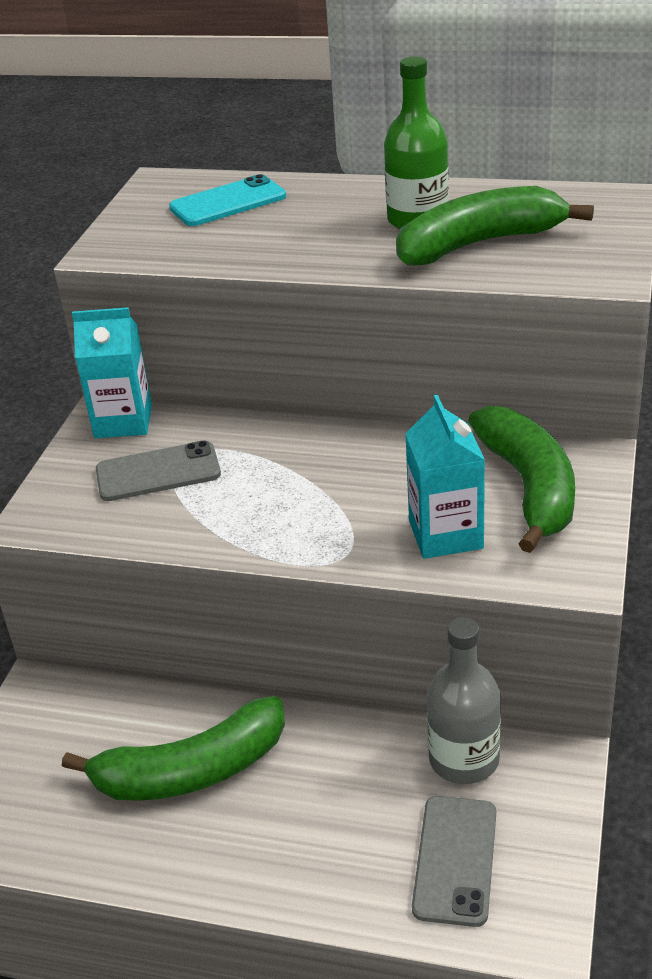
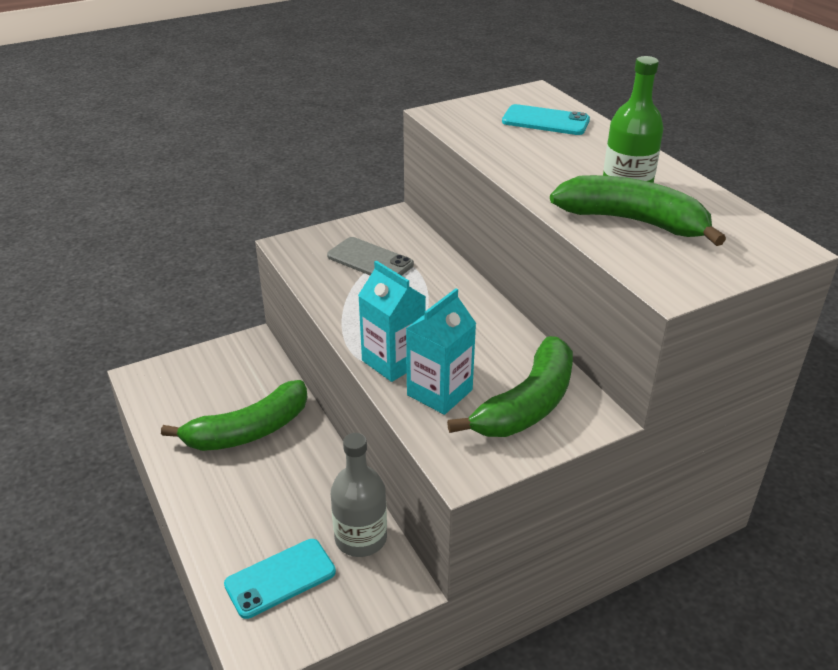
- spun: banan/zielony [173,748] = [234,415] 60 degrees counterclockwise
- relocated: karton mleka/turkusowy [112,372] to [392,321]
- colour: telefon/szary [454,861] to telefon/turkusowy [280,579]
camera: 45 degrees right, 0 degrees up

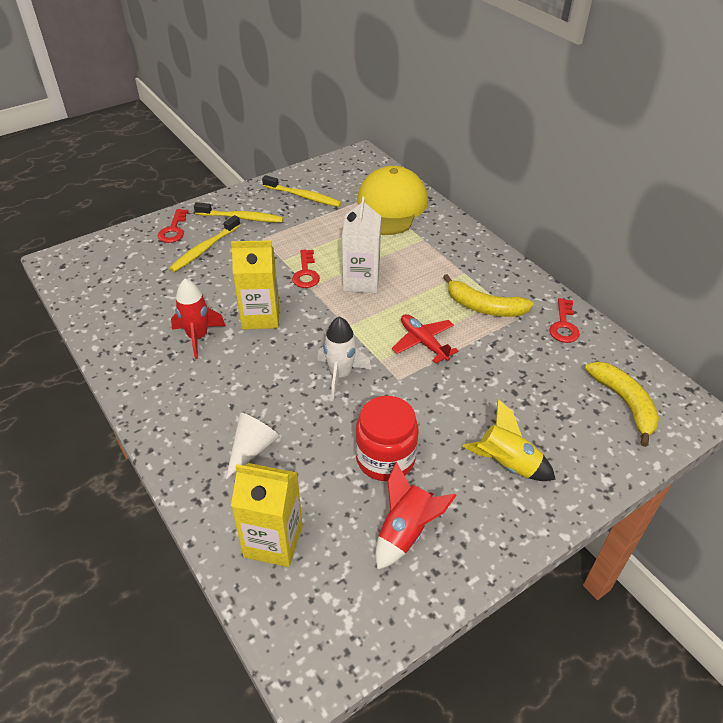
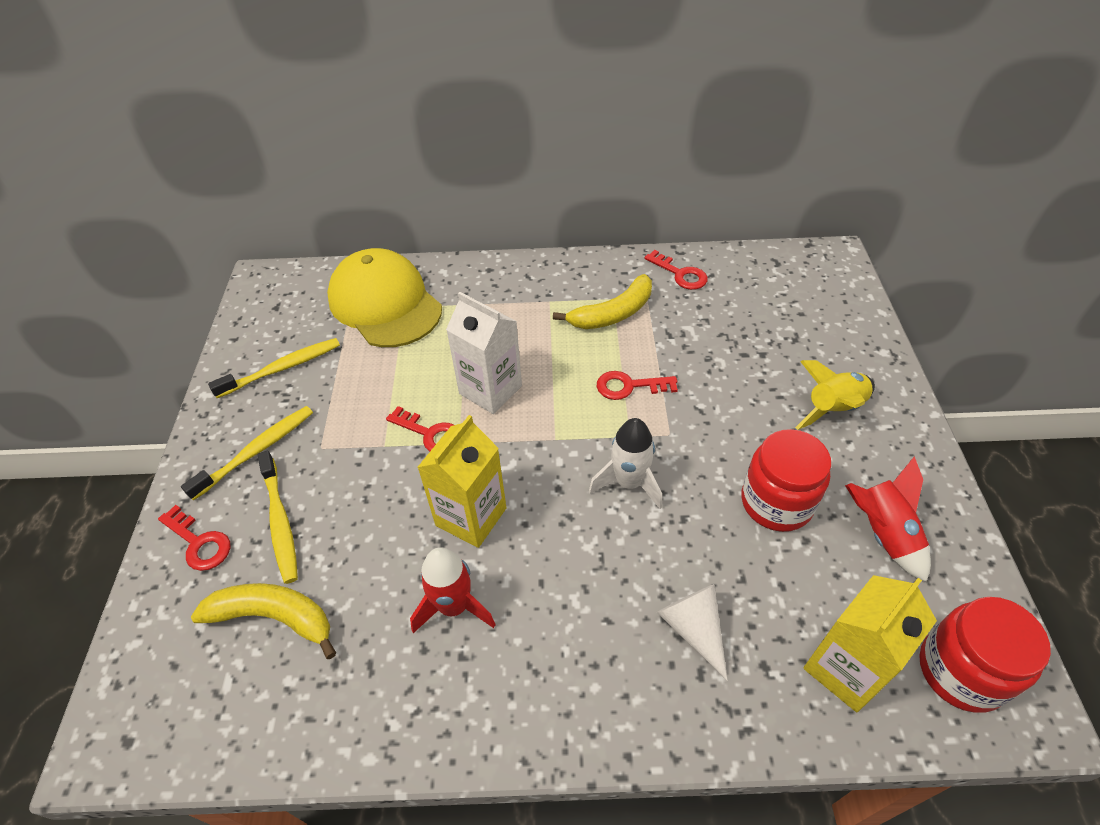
- exchanged: samolot/czerwony [425,339] to klucz/czerwony [637,385]
- relocated: banan/żółty [622,404] to [263,621]
- appeared: słoik/czerwony [985,655]
camera: 55 degrees left, 5 degrees up

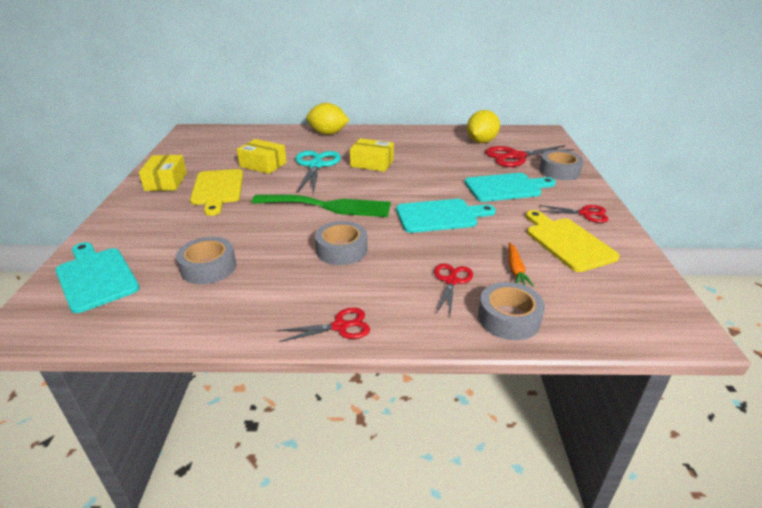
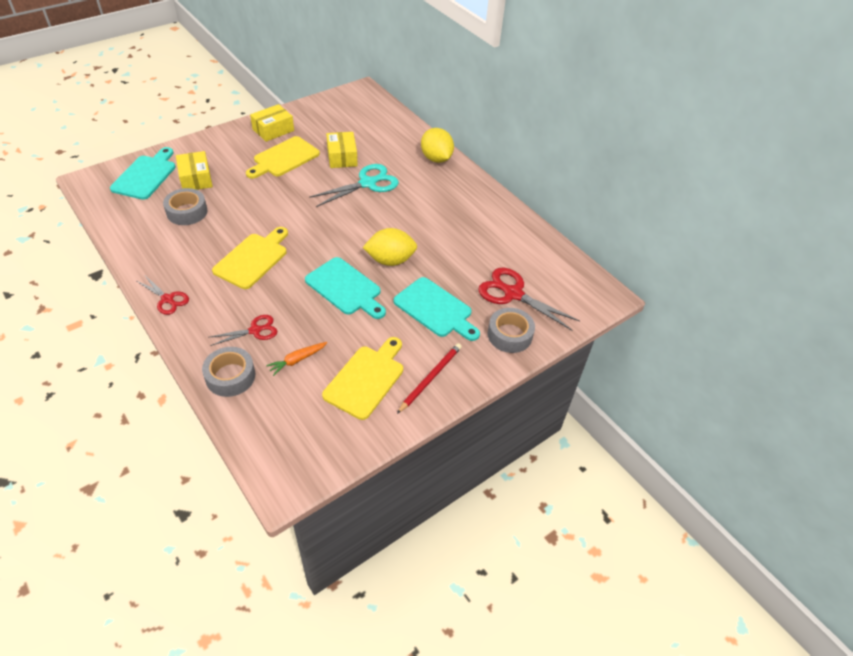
- missing: widelec/zielony [321,205]
- exchanged: taśma klejąca/szary [341,243] to deska do krojenia/żółty [250,258]
- relocated: pudełko/żółty [372,155] to [194,170]
- relocated: cytryna/żółty [483,126] to [389,247]
- exchanged: nożyczki/czerwony [574,214] to ołówek/czerwony [429,378]
camera: 50 degrees right, 15 degrees up

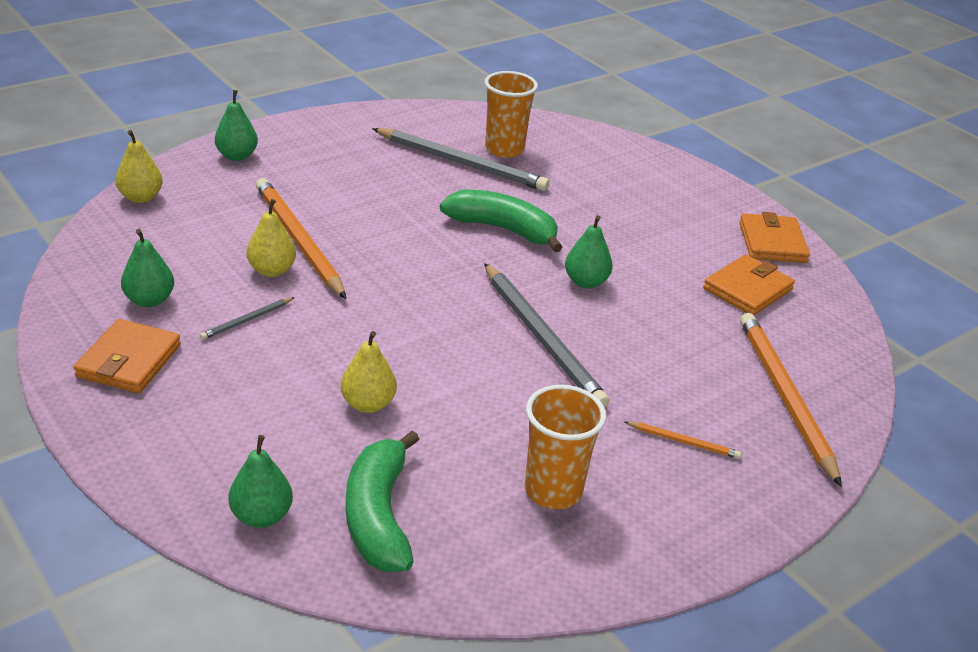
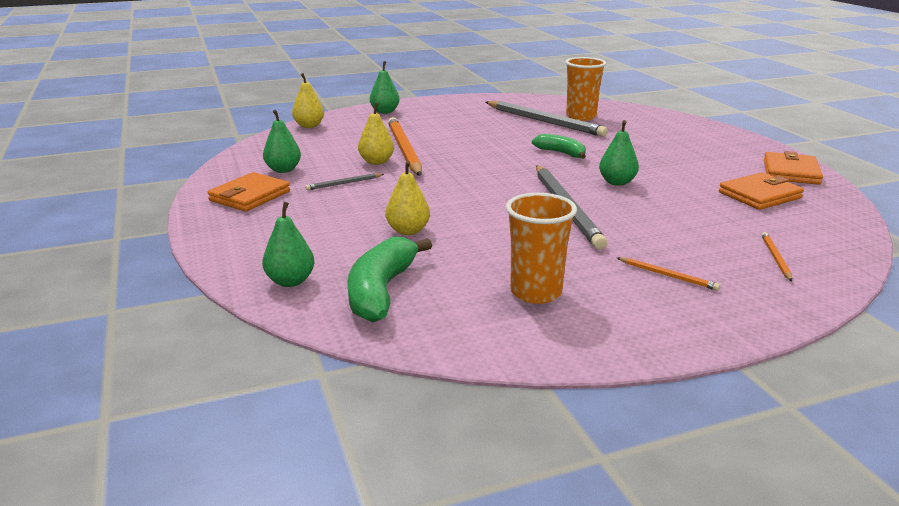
- size: banan/zielony [501,221] = [559,146] x0.62
- size: ołówek/pomarańczowy [791,400] = [777,256] x0.44
camera: 20 degrees right, 10 degrees down

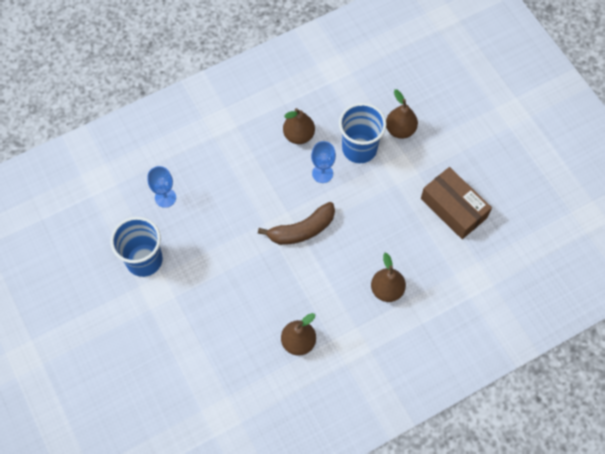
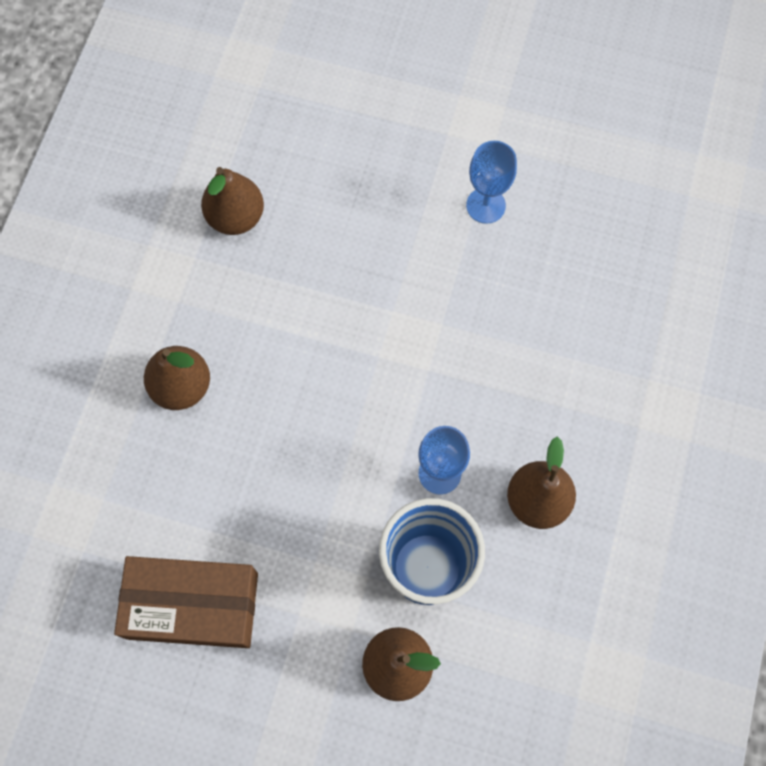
- missing: szklanka/niebieski [136,247]
- relocated: kielich/niebieski [161,187] to [491,182]
- missing: banan/brązowy [296,223]
camera: 135 degrees right, 5 degrees up

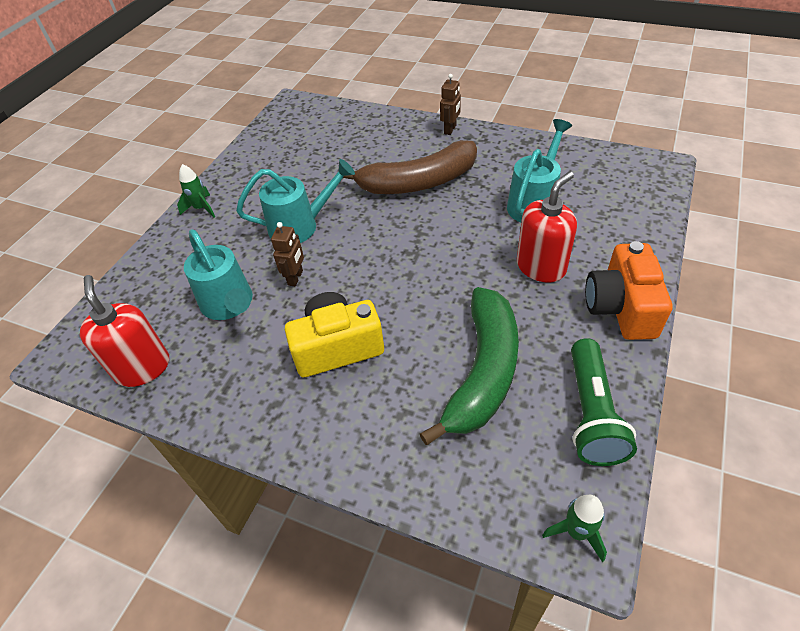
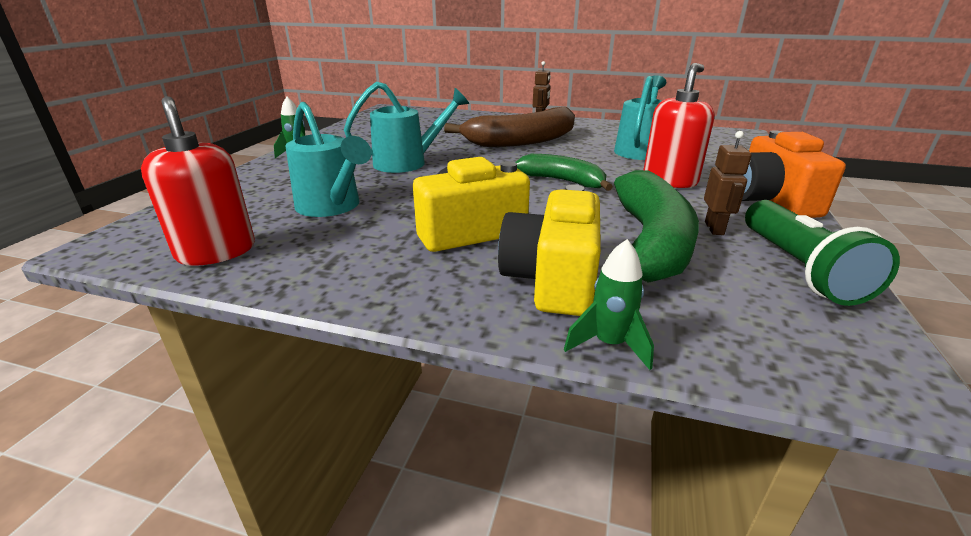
- relocated: robot/brązowy [287,254] to [728,183]
- relocated: rakieta/zielony [574,528] to [609,304]
- appeared: aparat fotograficzny/żółty [549,250]
- appeared: banan/zielony [564,172]
camera: 10 degrees left, 20 degrees down

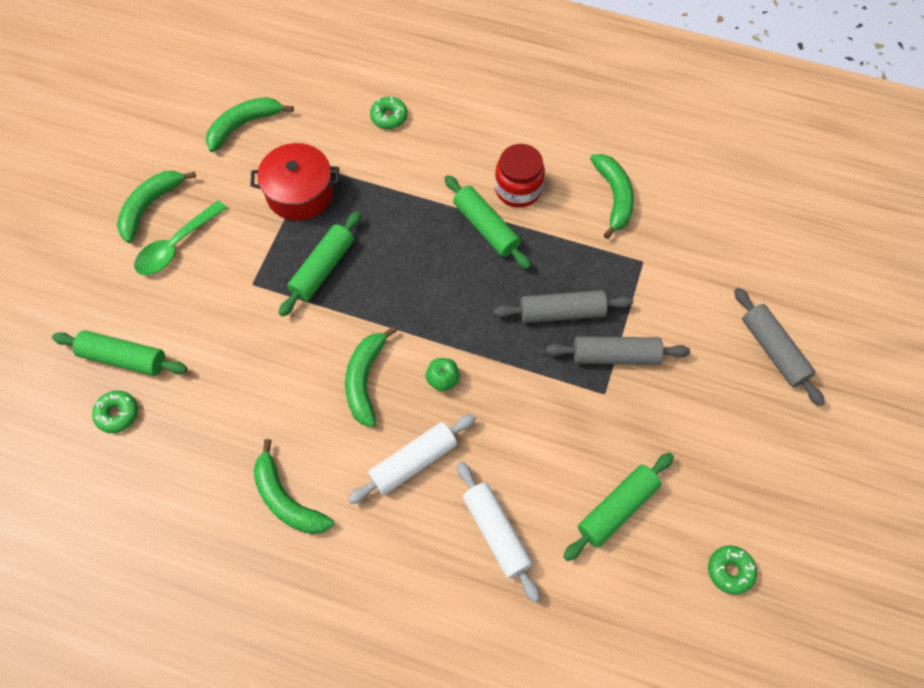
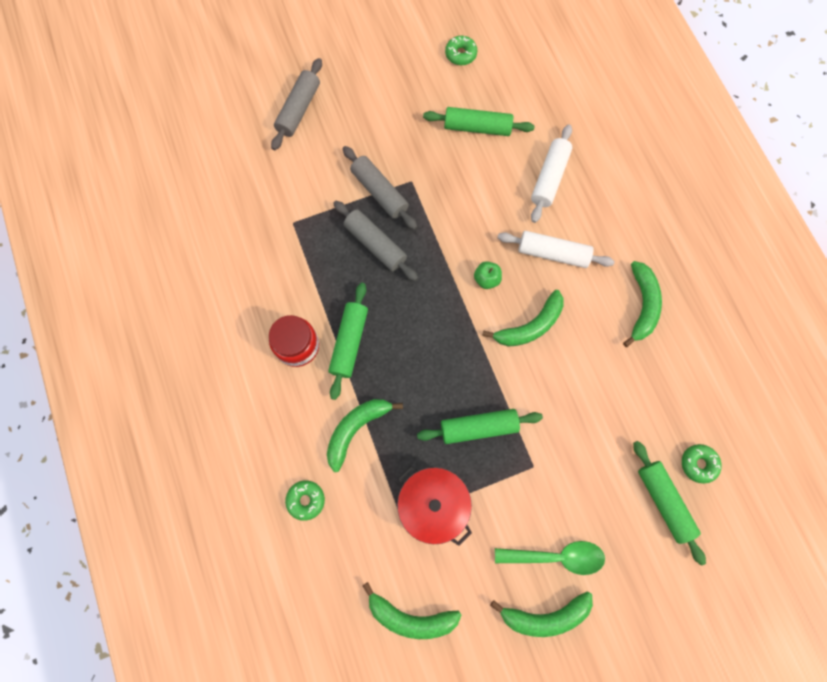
- relocated: banan/zielony [612,196] to [365,435]
camera: 130 degrees left, 10 degrees up

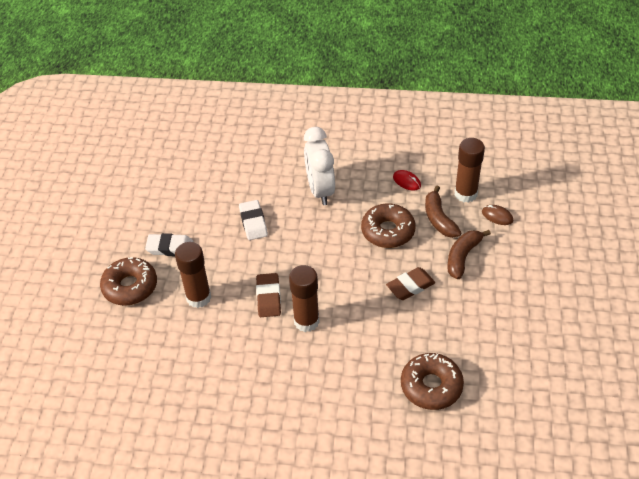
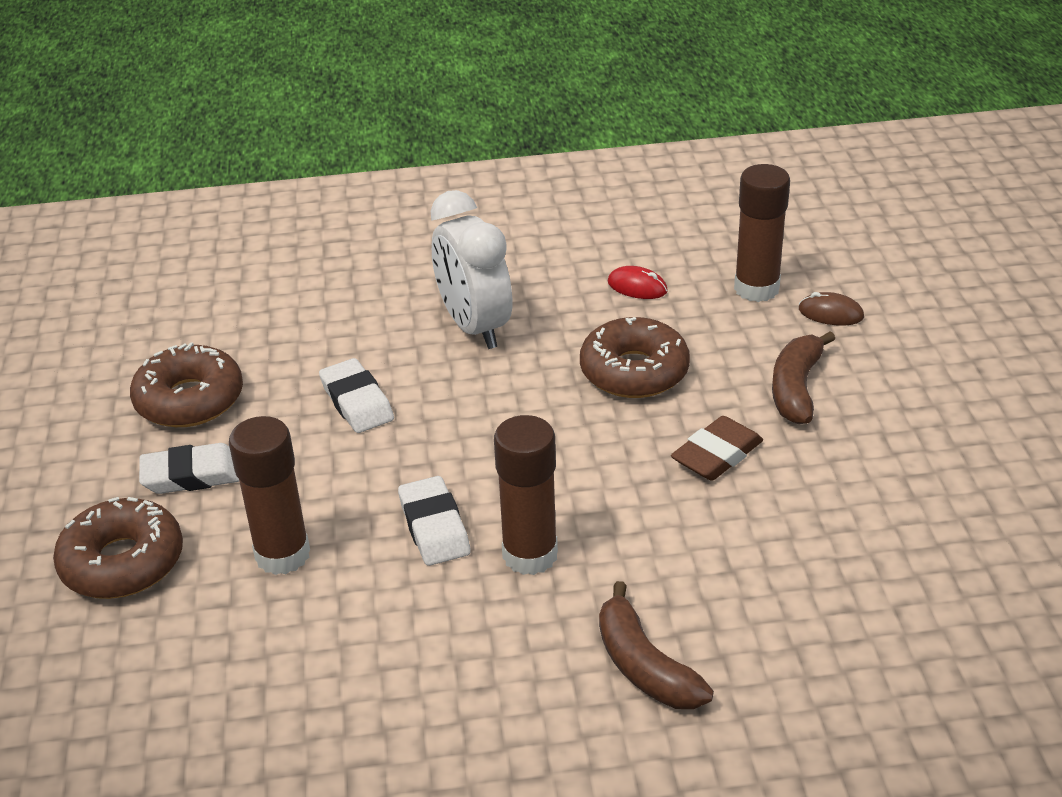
- colour: gumka do mazania/brązowy [268,295] to gumka do mazania/biały [434,521]
- relocated: donut/brązowy [432,381] to [186,384]
- relocated: banan/brązowy [443,212] to [656,645]
camera: 15 degrees left, 10 degrees down

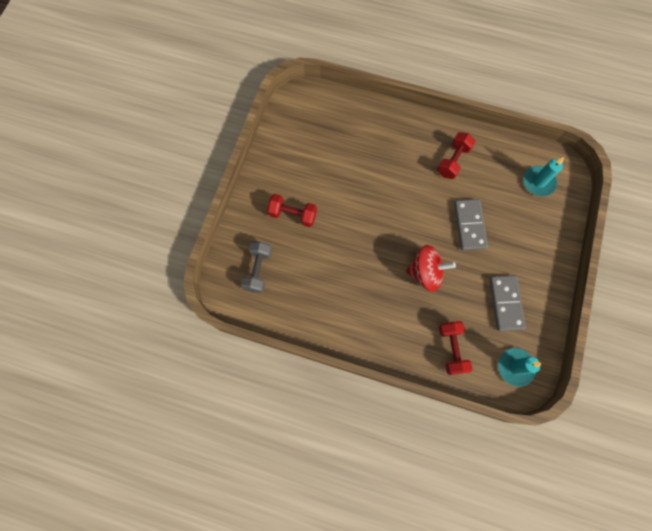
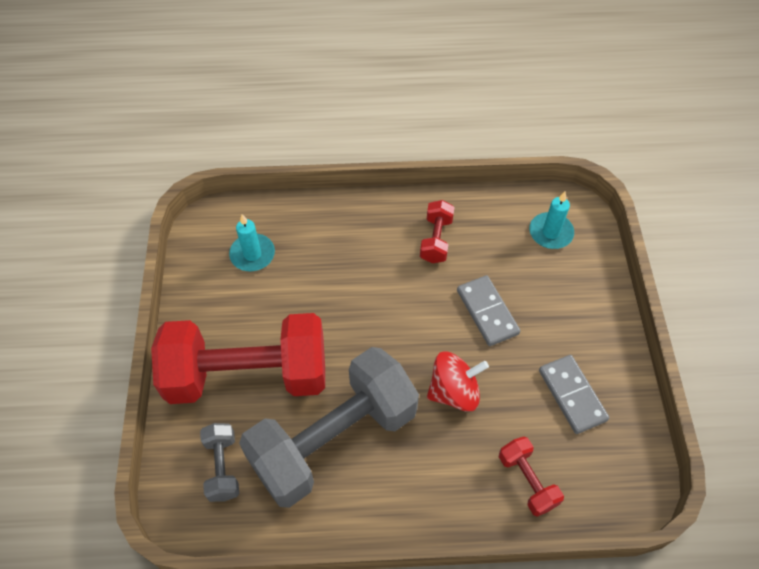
- size: hantel/czerwony [292,210] = [238,358] x2.36
- relocated: świeca/turkusowy [519,367] to [252,242]
- appeared: hantel/szary [329,427]
camera: 20 degrees left, 15 degrees down

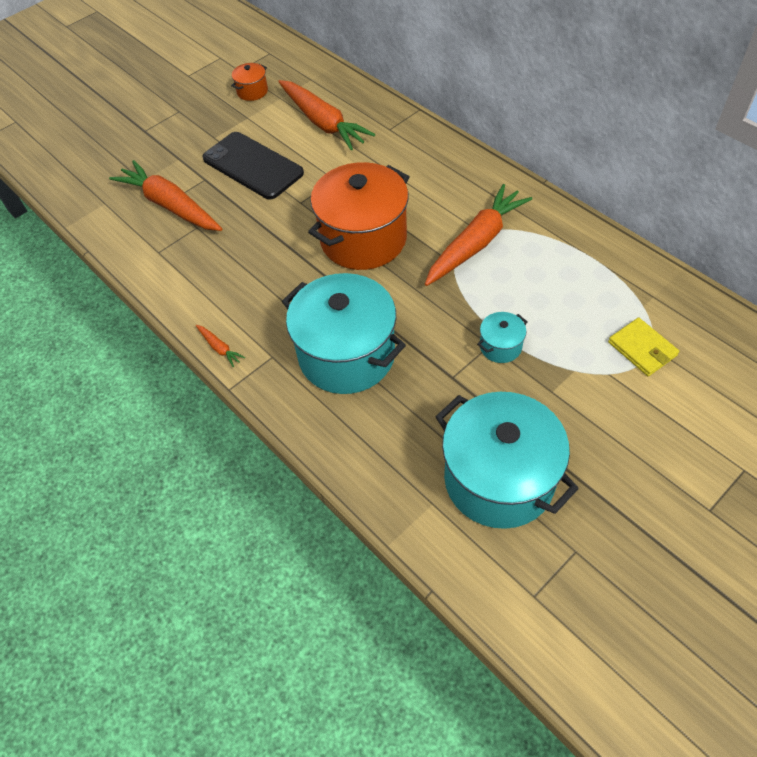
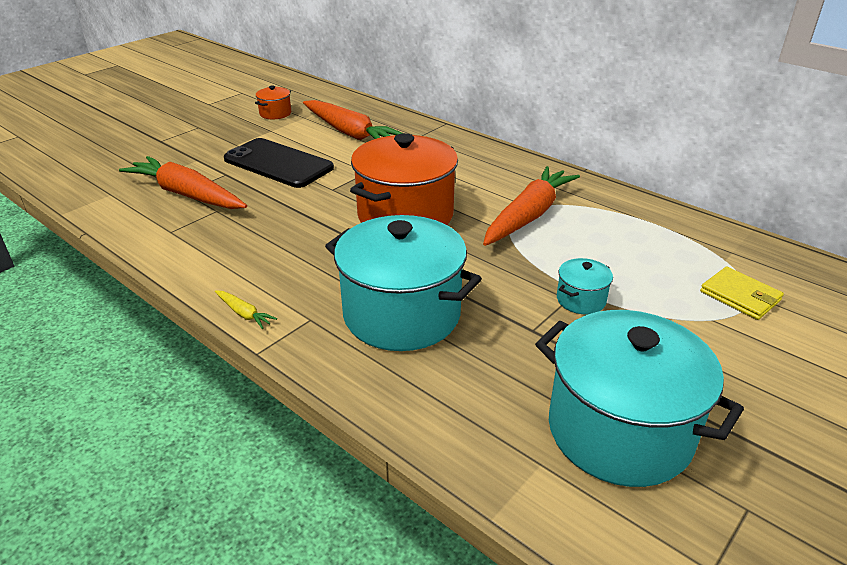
- colour: marchewka/pomarańczowy [220,346] to marchewka/żółty [246,309]
camera: 10 degrees left, 20 degrees down

